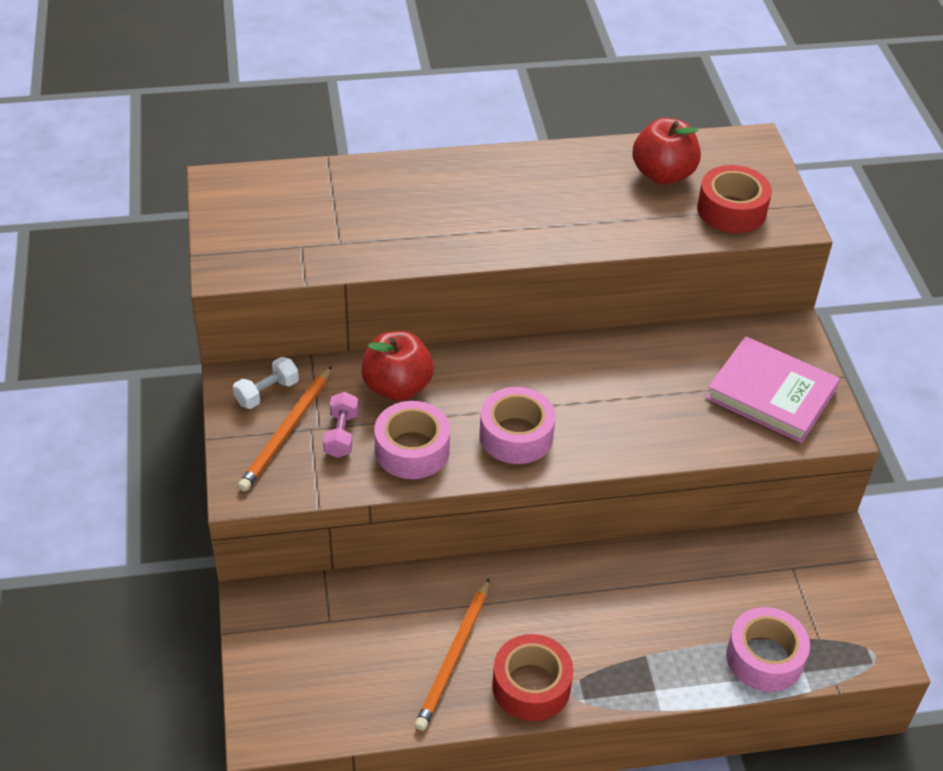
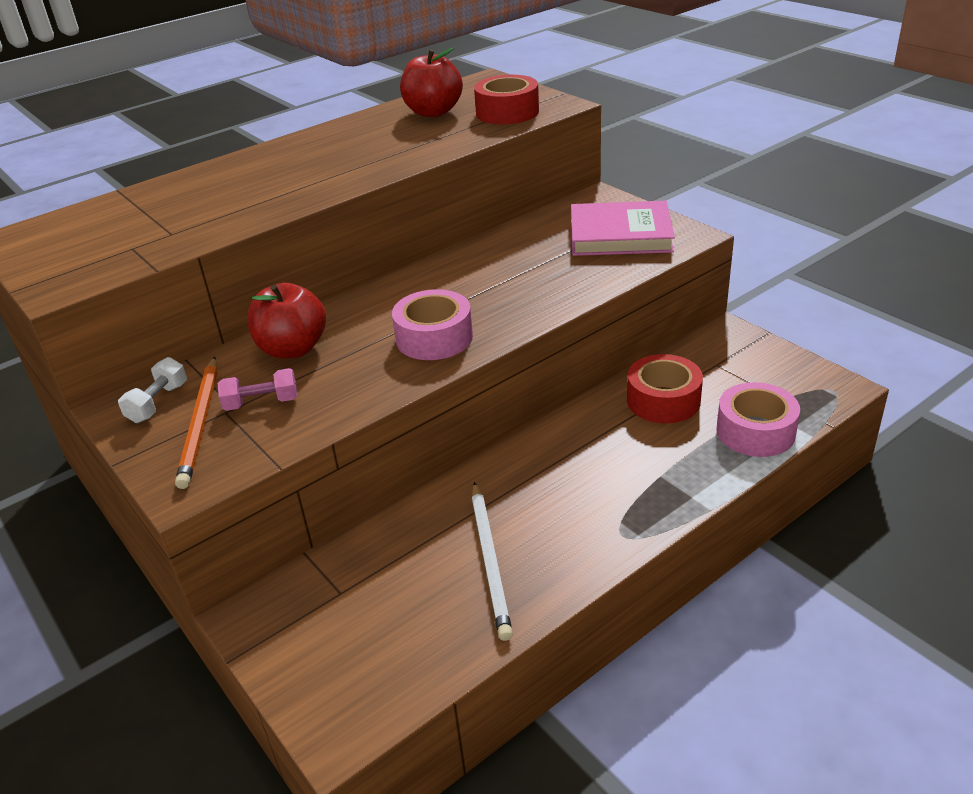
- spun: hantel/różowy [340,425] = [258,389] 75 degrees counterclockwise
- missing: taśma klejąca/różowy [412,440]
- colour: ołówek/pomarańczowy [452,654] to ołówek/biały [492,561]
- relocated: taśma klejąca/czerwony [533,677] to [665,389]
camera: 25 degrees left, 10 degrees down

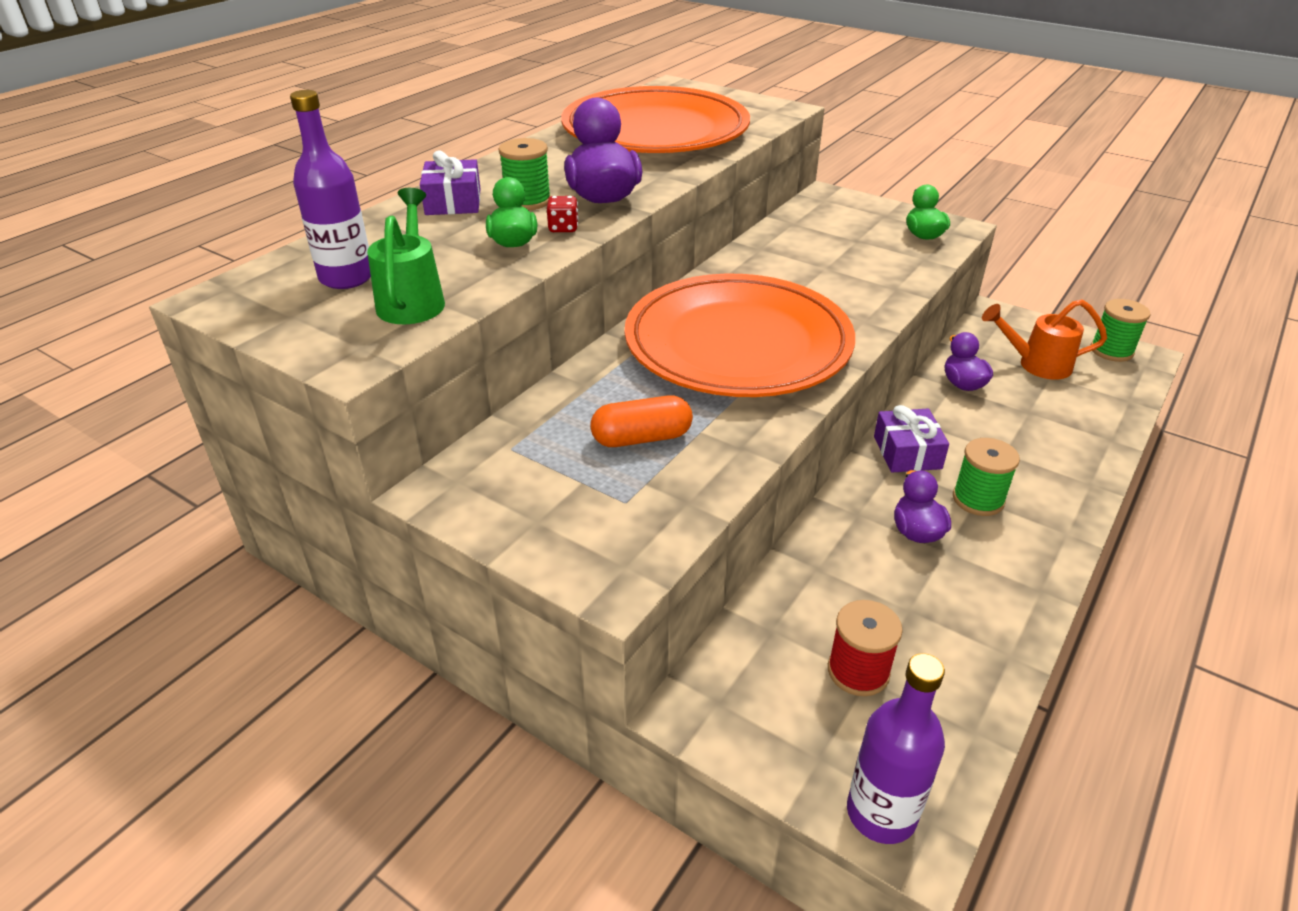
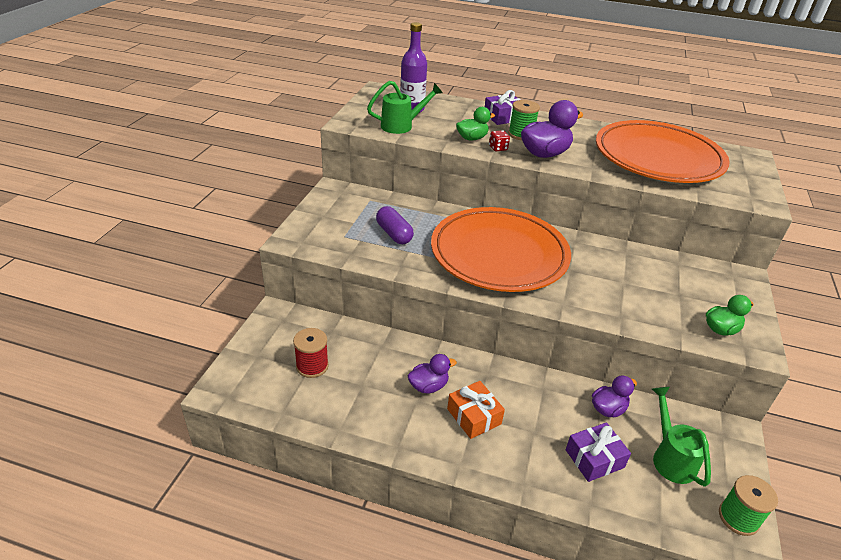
- colour: kapsułka/pomarańczowy [641,421] to kapsułka/fioletowy [395,225]
- missing: butelka/fioletowy [896,748]
- relocated: prezent/fioletowy [911,439] to [598,452]
- exchanged: szpulka/zielony [986,477] to prezent/pomarańczowy [476,410]
- colour: konewka/pomarańczowy [1044,339] to konewka/zielony [681,437]
camera: 70 degrees right, 0 degrees up

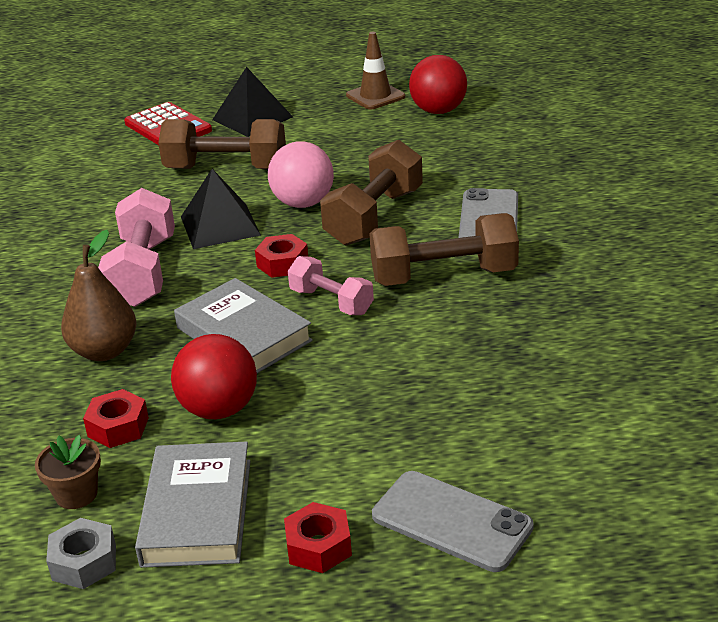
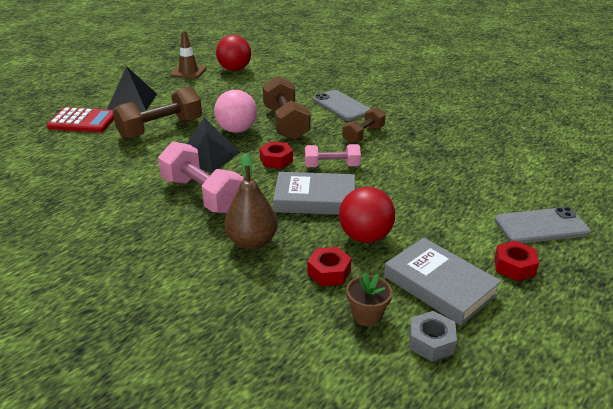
- size: hantel/brązowy [444,249] = [363,125] x0.61
camera: 45 degrees left, 0 degrees up

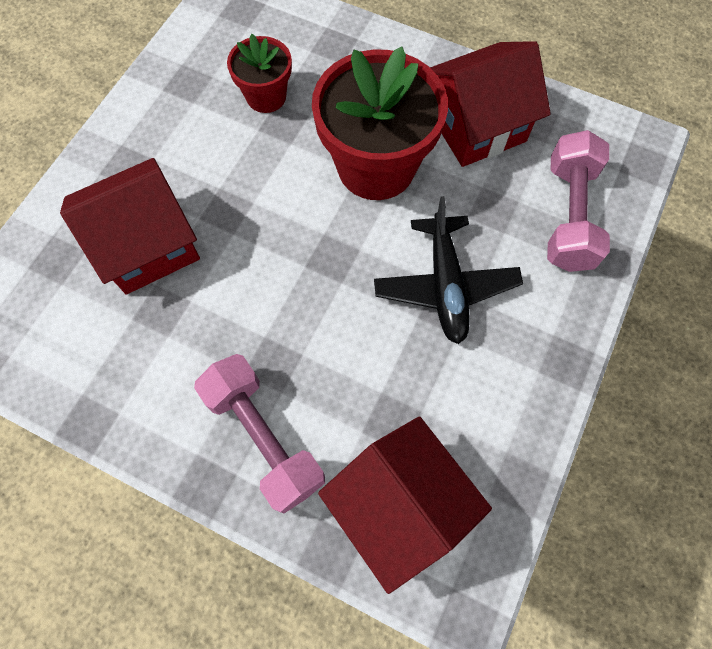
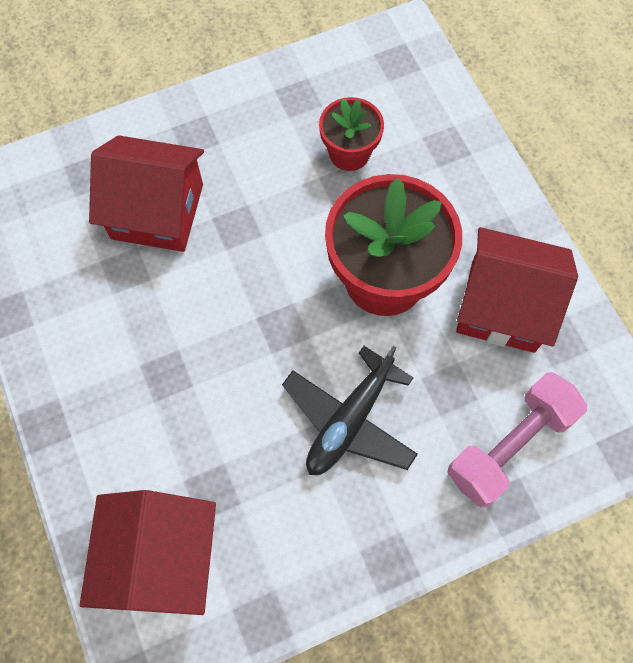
- missing: hantel/różowy [259,434]
camera: 40 degrees right, 0 degrees up

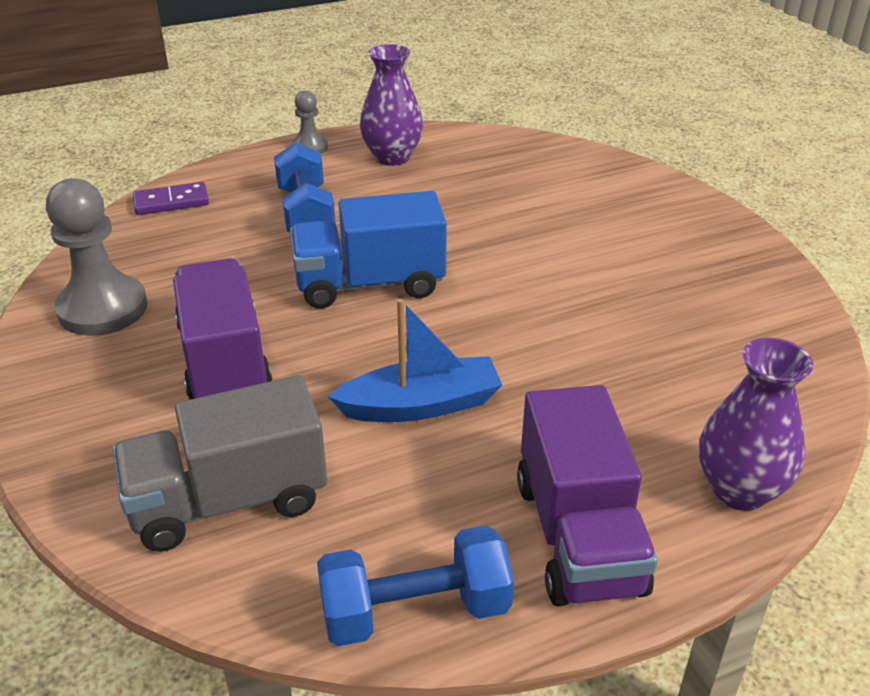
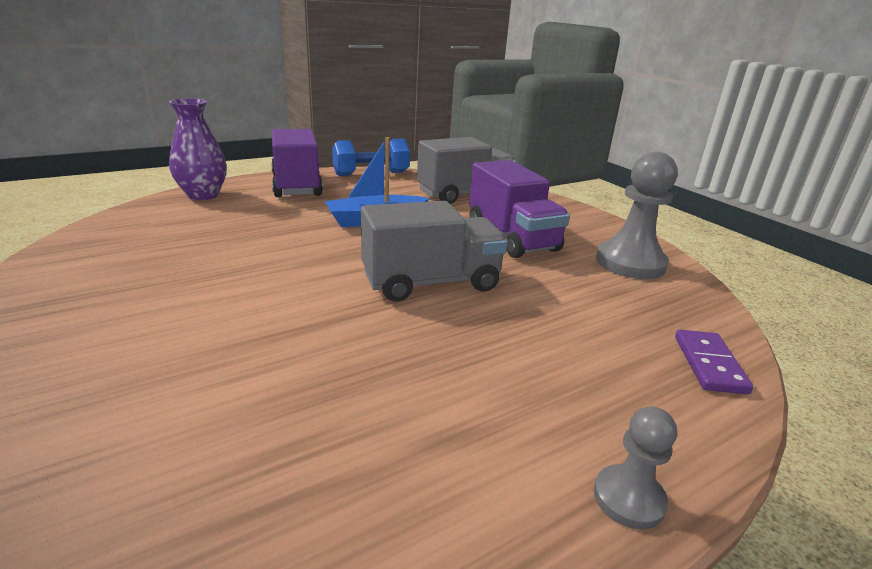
- spun: kostka domina/fioletowy [171,198] = [714,361] 60 degrees counterclockwise
- missing: hantel/niebieski [305,187]
- colour: ciężarówka/niebieski [368,250] to ciężarówka/szary [434,251]
- missing: wazon/fioletowy [391,105]
camera: 170 degrees right, 10 degrees down

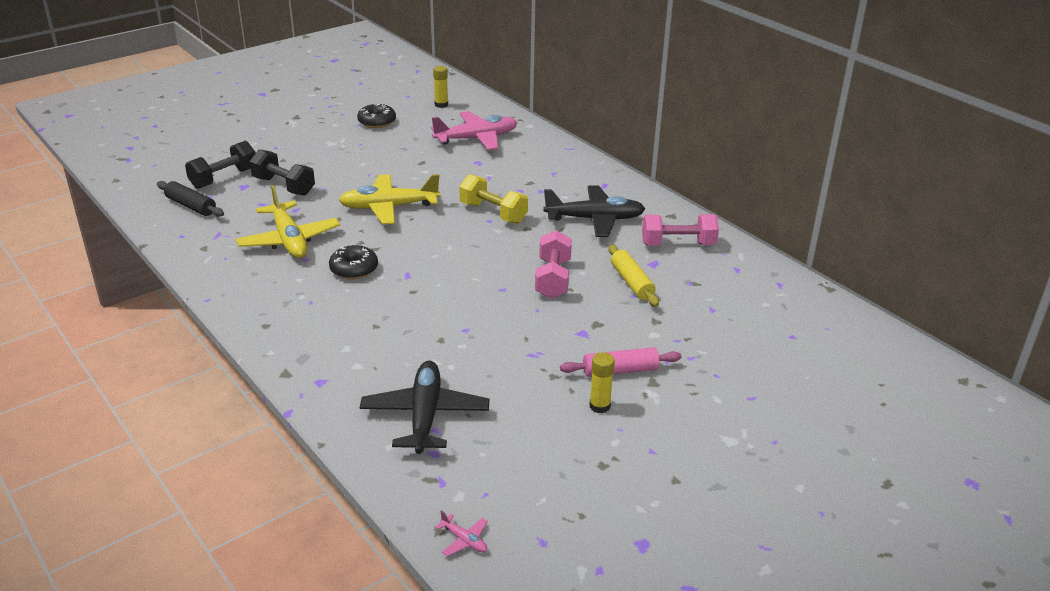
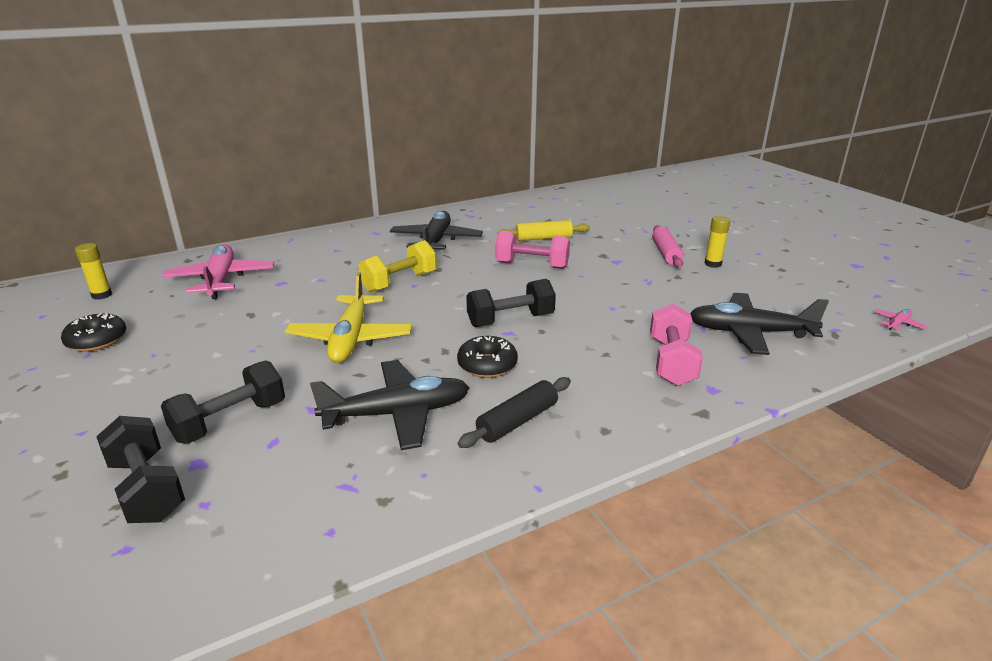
- relocated: wałek do ciasta/czarny [190,199] to [514,412]
- colour: samolot/żółty [288,221] to samolot/czarny [389,405]
- relocated: hantel/różowy [680,230] to [676,345]
- appeared: hantel/czarny [511,303]
camera: 80 degrees left, 5 degrees down

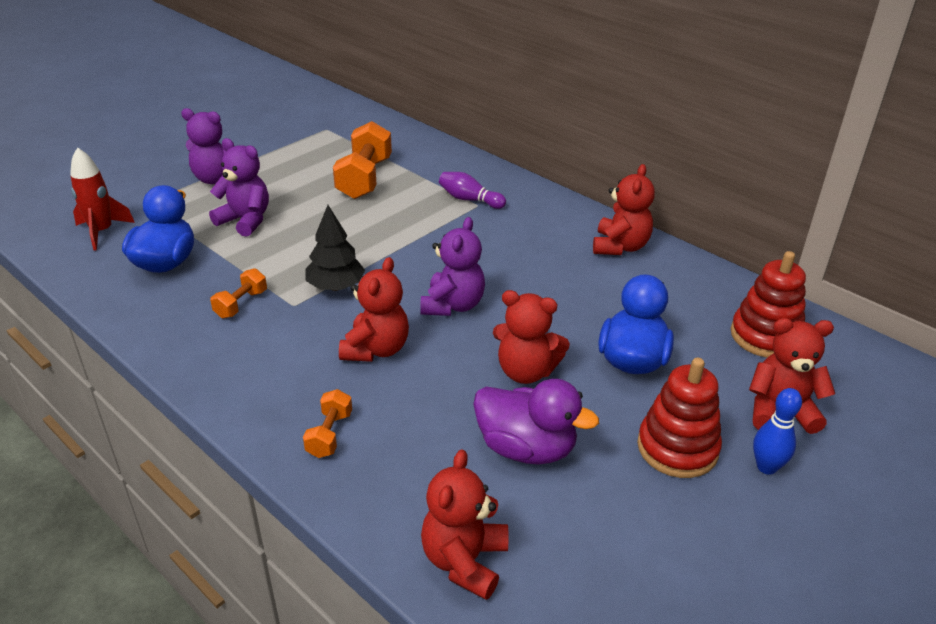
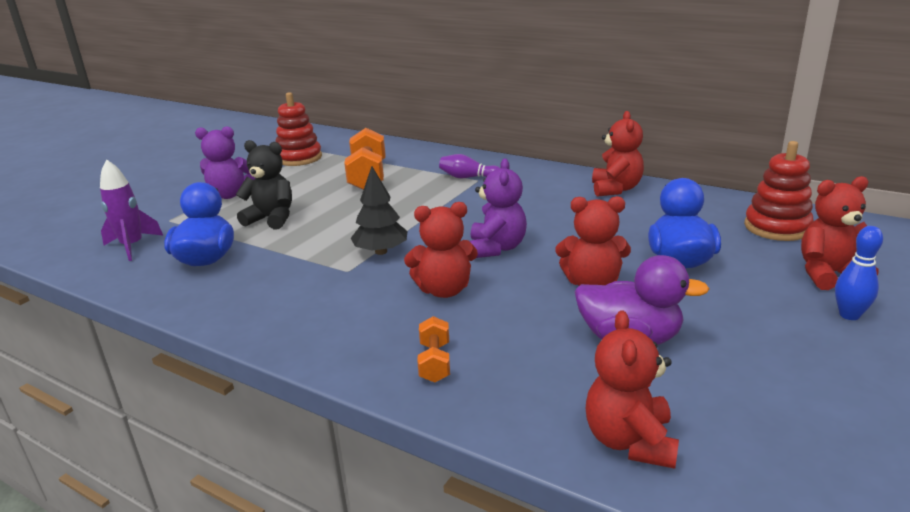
- colour: rakieta/czerwony [102,199] to rakieta/fioletowy [131,210]
- colour: miś/fioletowy [239,187] to miś/czarny [264,184]
- missing: hantel/pomarańczowy [238,293]
- spun: miś/czerwony [374,309] = [441,250] 75 degrees clockwise
- relocated: zabawka nakładanka/czerwony [679,418] to [299,129]
camera: 10 degrees left, 10 degrees down

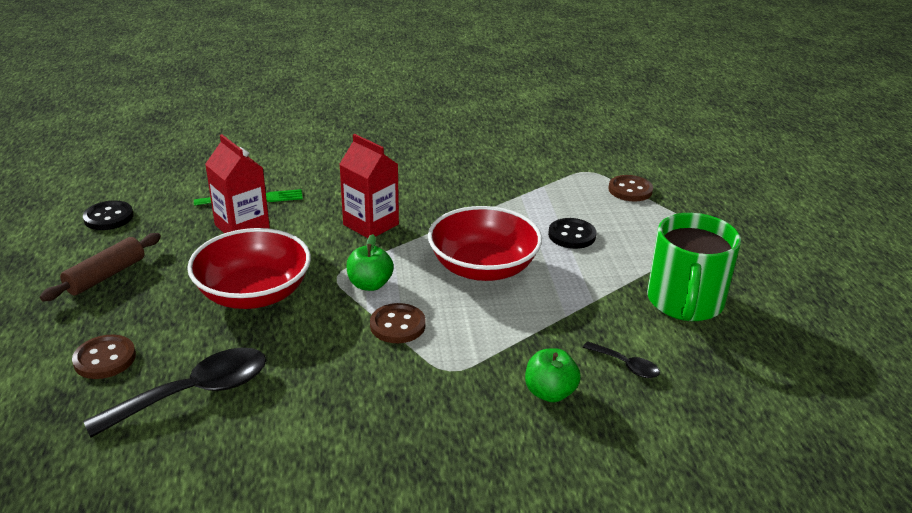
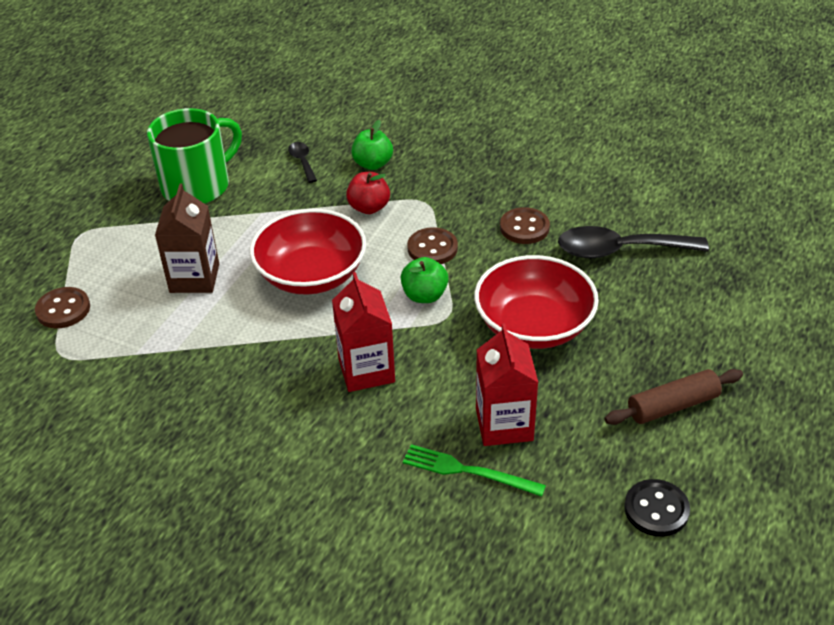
- relocated: guzik/brązowy [104,357] to [525,225]
- exchanged: guzik/czarny [572,233] to karton mleka/brązowy [187,238]
- appeared: jabłko/czerwony [368,193]
camera: 145 degrees left, 10 degrees up

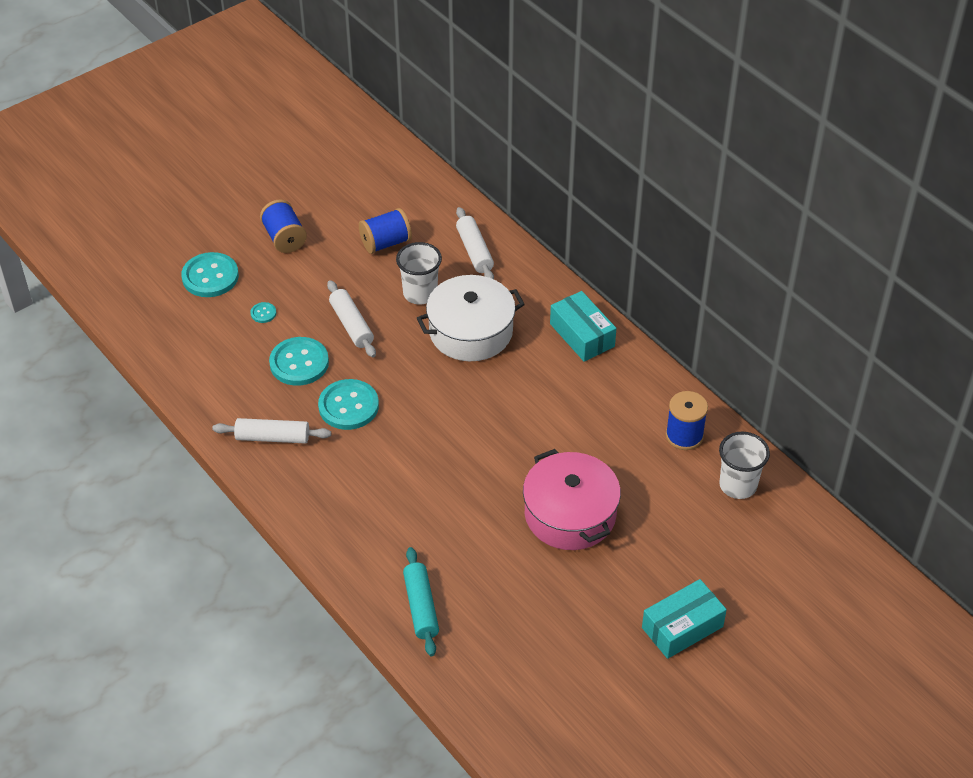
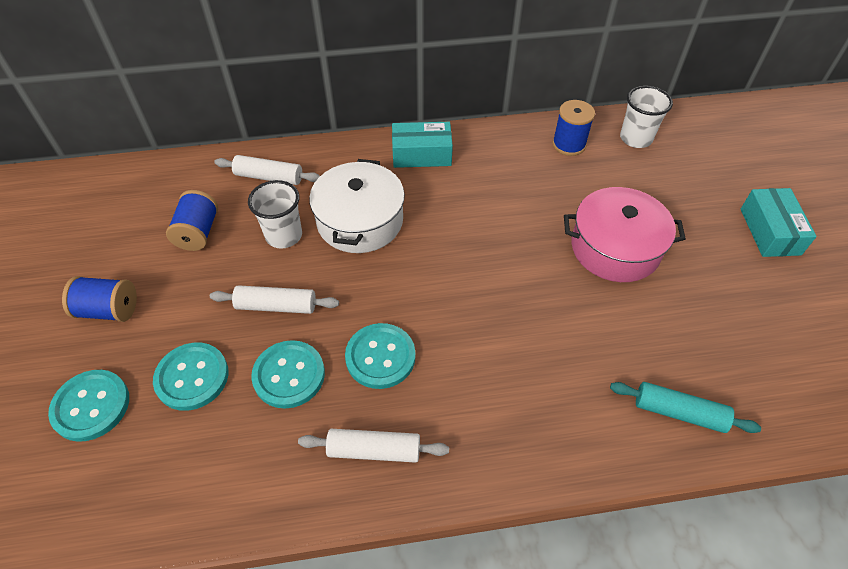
- spun: wałek do ciasta/biały [271,431] = [373,446] 60 degrees clockwise
- size: guzik/turkusowy [263,312] = [191,377] x2.24
camera: 60 degrees left, 5 degrees up

